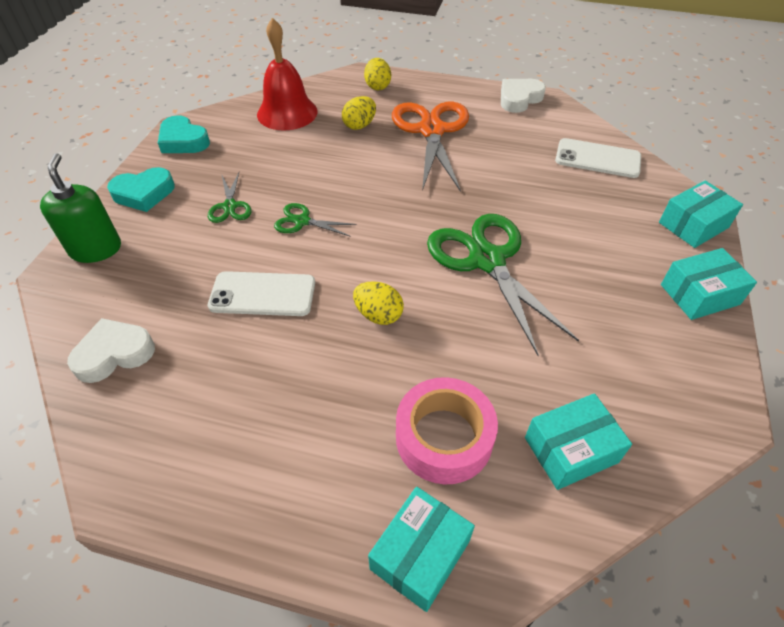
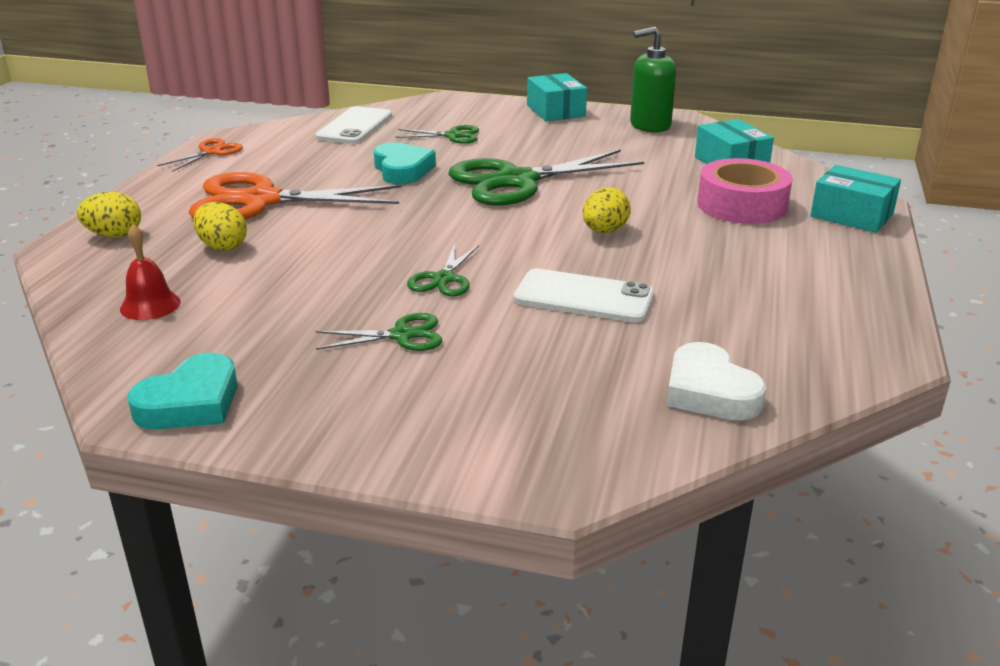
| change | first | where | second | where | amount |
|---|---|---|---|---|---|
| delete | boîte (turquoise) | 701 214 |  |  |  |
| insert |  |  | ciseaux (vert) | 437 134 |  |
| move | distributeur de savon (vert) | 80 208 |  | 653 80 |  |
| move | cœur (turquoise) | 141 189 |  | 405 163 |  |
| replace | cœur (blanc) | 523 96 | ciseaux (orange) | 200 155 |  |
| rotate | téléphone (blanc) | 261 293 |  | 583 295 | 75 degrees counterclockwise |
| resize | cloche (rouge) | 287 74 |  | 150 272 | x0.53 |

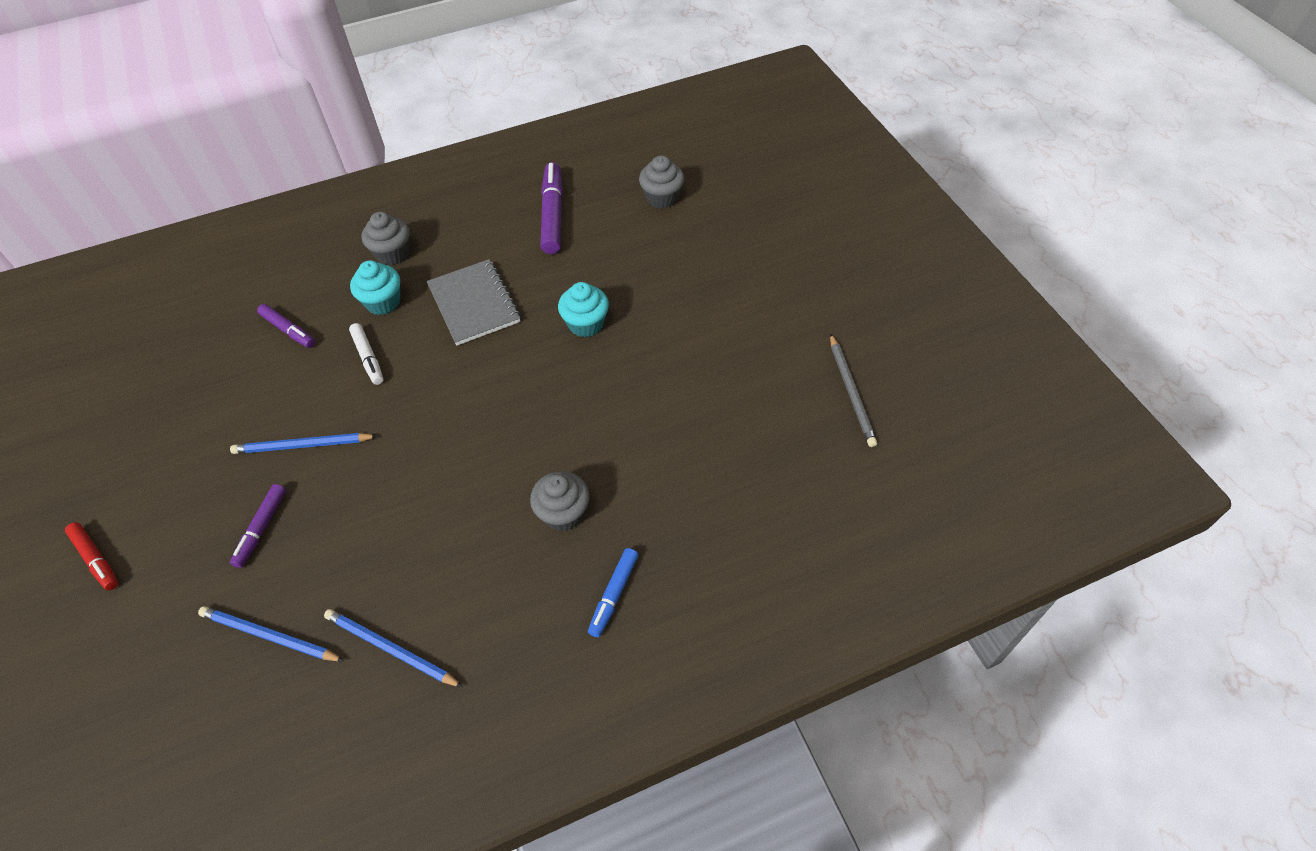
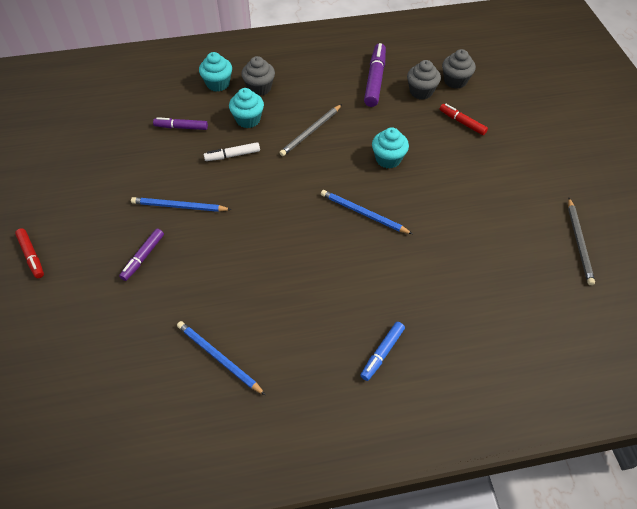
| change | first | where | second | where | amount |
|---|---|---|---|---|---|
| insert |  |  | muffin (turquoise) | 215 72 |  |
| insert |  |  | feutre (rouge) | 463 119 |  |
| move | crayon (bleu) | 271 633 |  | 366 212 |  |
| move | muffin (gris) | 559 501 |  | 424 80 |  |
| replace | carnet (gris) | 474 302 | crayon (gris) | 310 130 |  |
| rotate | feutre (violet) | 286 326 |  | 180 123 | 135 degrees clockwise |
| rotate | feutre (blanc) | 366 354 |  | 232 151 | 90 degrees clockwise |

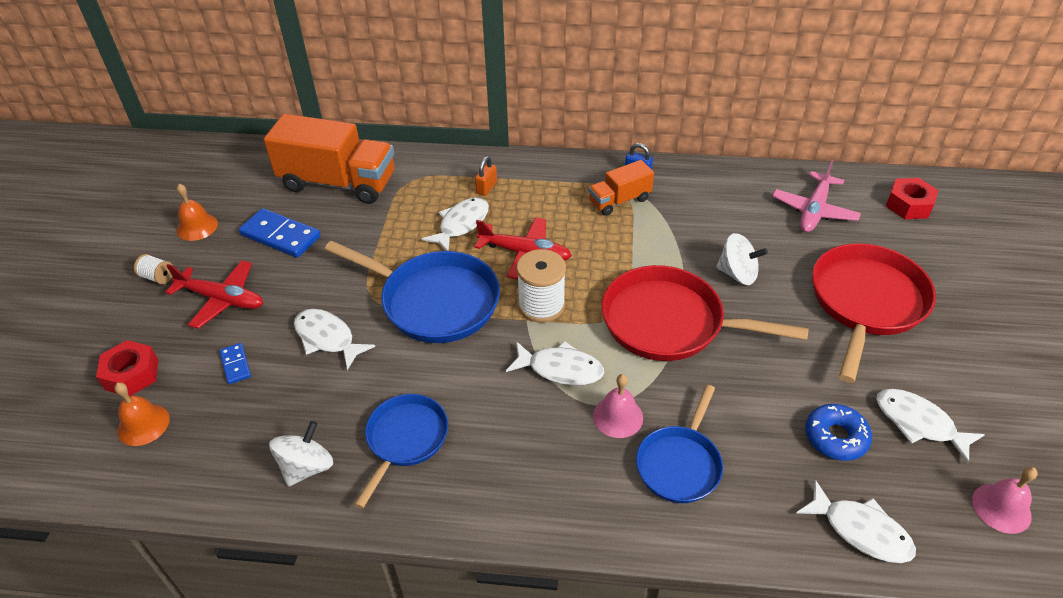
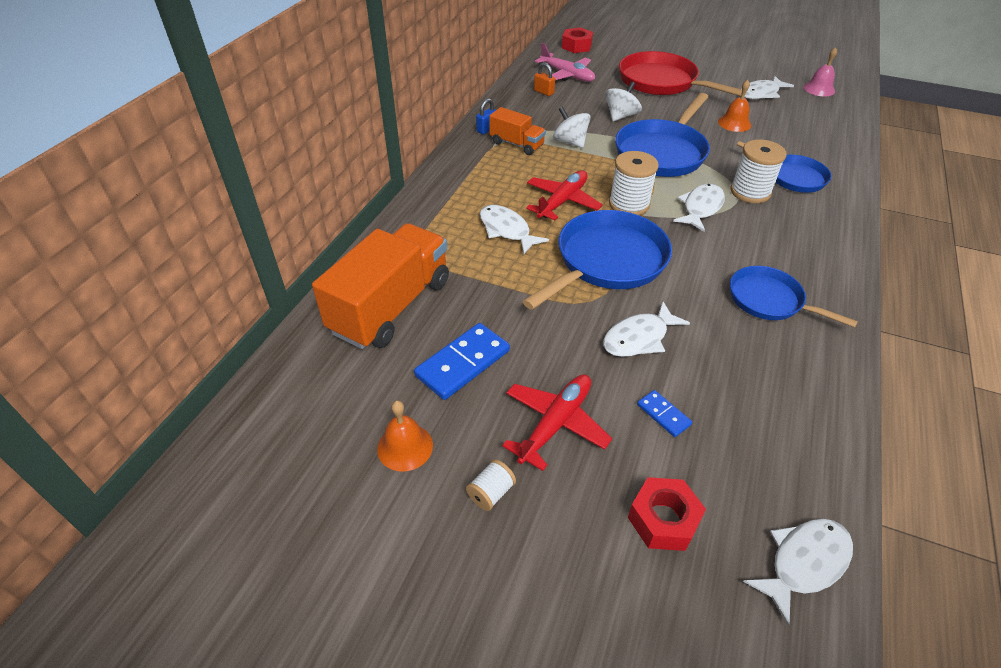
| change | first | where | second | where | amount |
|---|---|---|---|---|---|
| delete | beignet (bleu) | 838 432 |  |  |  |
| move | cloche (orange) | 142 414 |  | 734 106 |  |
| move | toupie (blanc) | 301 453 |  | 572 127 |  |
| move | cadenas (orange) | 486 176 |  | 544 79 |  |
| move | poisson (blanc) | 856 521 |  | 798 572 |  |
| replace | cloche (rose) | 618 406 | bobine (blanc) | 759 171 |  |
| recolor | poêle (rouge) | 705 313 | poêle (bleu) | 662 135 |  |
| rotate | domino (bleu) | 235 363 |  | 664 413 | 60 degrees clockwise |
| rotate | camion (orange) | 621 188 |  | 517 131 | 45 degrees counterclockwise |

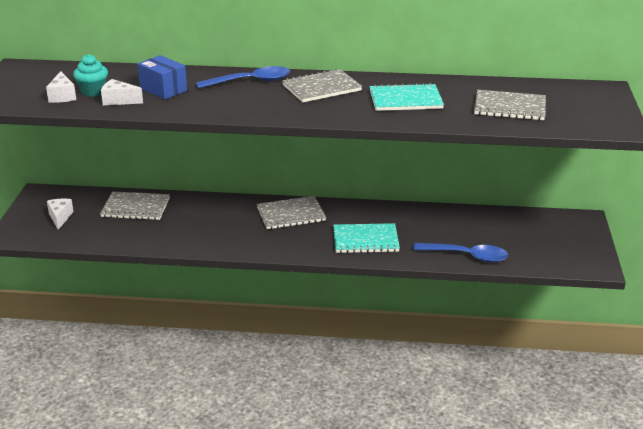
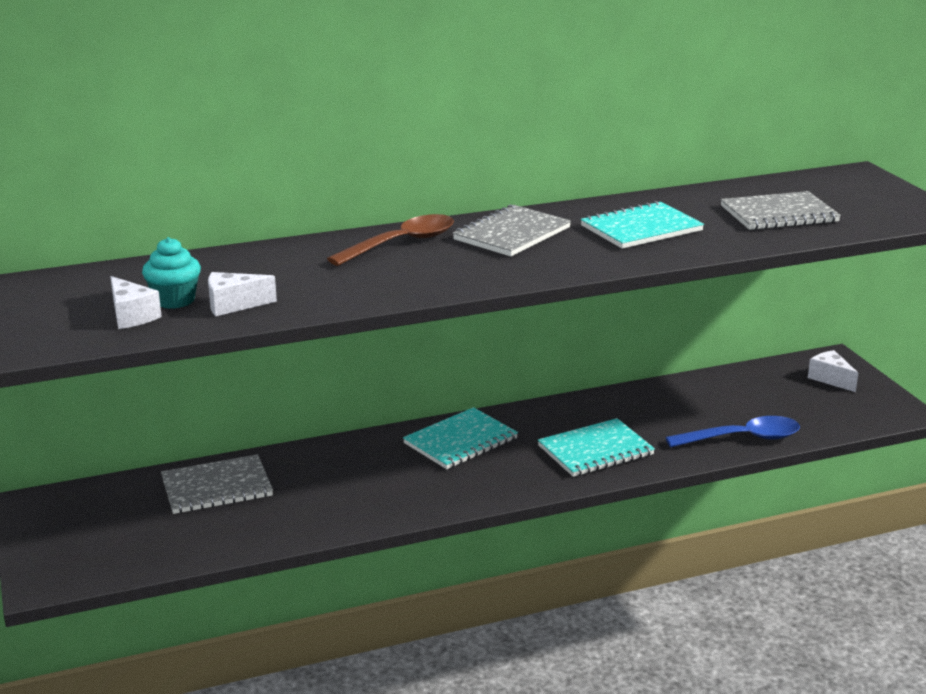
| change | first | where | second | where | amount |
|---|---|---|---|---|---|
| delete | boîte (bleu) | 162 77 |  |  |  |
| move | fromage (blanc) | 60 214 |  | 833 371 |  |
| recolor | cuillère (bleu) | 243 77 | cuillère (marron) | 390 240 |  |
| recolor | carnet (gris) | 291 212 | carnet (turquoise) | 460 438 |  |

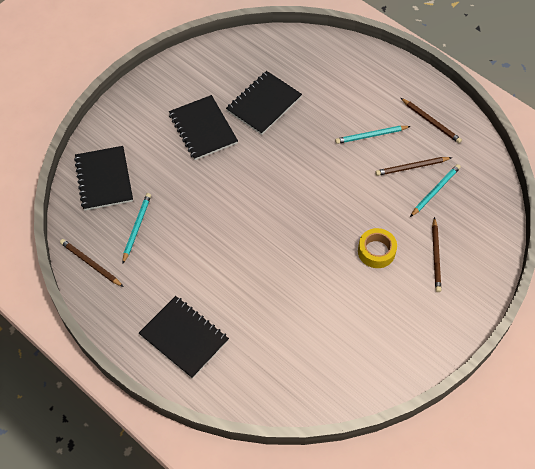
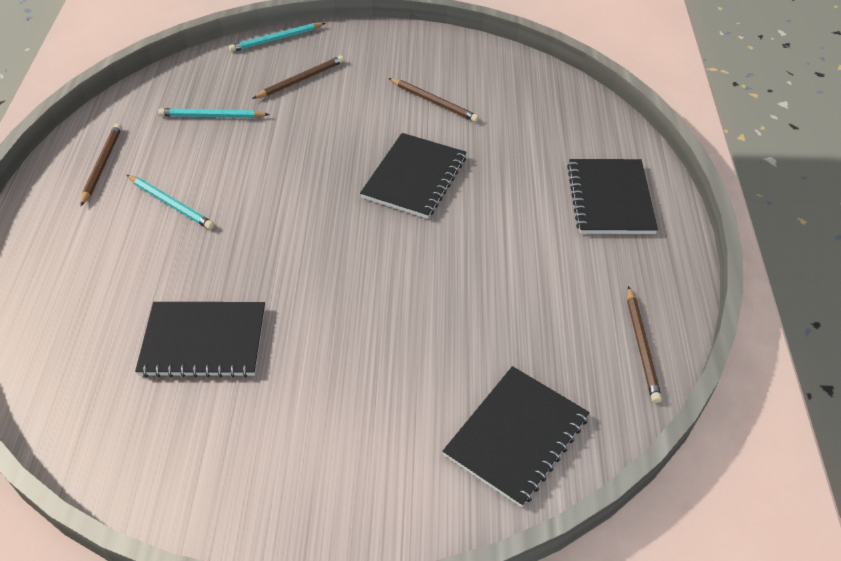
| change | first | where | second | where | amount |
|---|---|---|---|---|---|
| delete | ruban adhésif (jaune) | 377 248 |  |  |  |
| move | crayon (turquoise) | 136 228 |  | 277 37 |  |
| move | carnet (noir) | 203 127 |  | 413 176 |  |
| move | crayon (marron) | 413 166 |  | 434 100 |  |

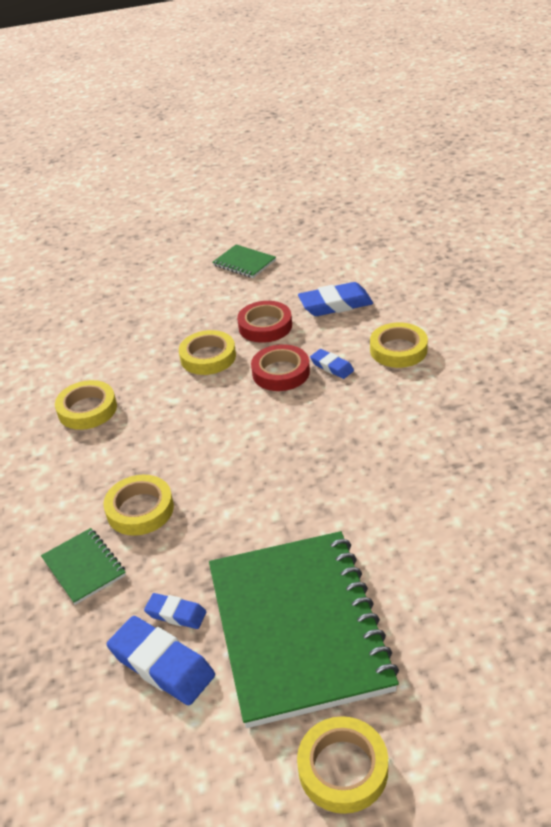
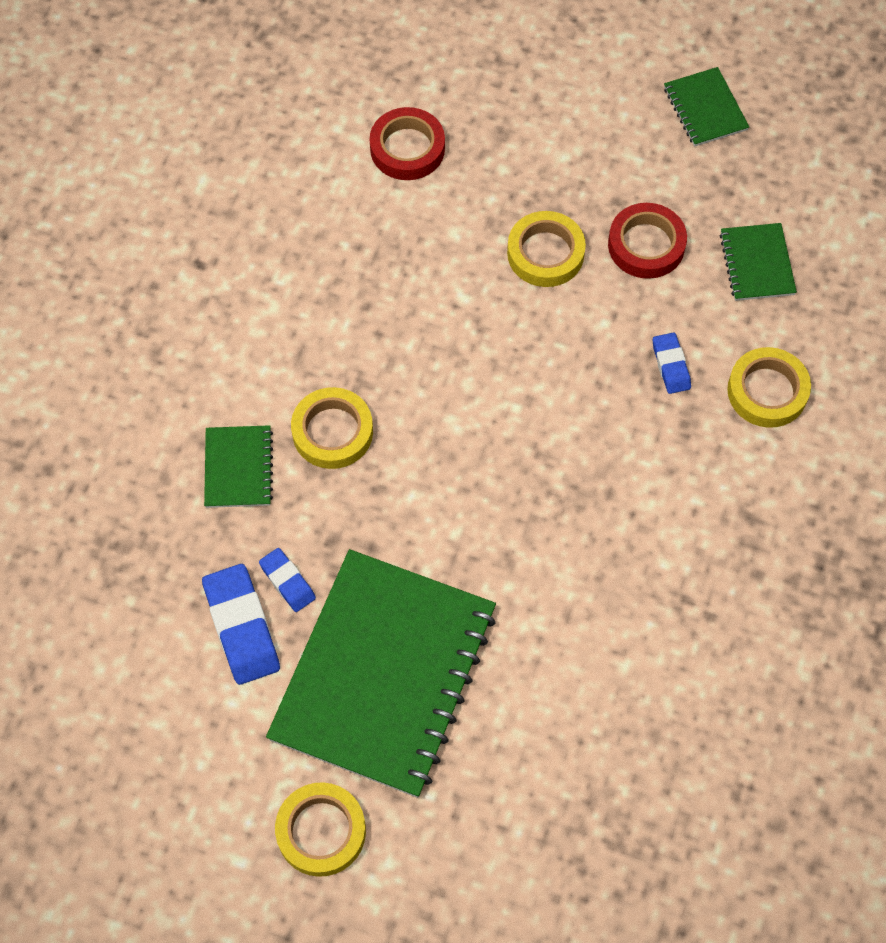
| change | first | where | second | where | amount |
|---|---|---|---|---|---|
| delete | ruban adhésif (jaune) | 86 405 |  |  |  |
| move | ruban adhésif (rouge) | 280 367 |  | 407 143 |  |
| replace | gomme (bleu) | 335 299 | carnet (vert) | 758 262 |  |

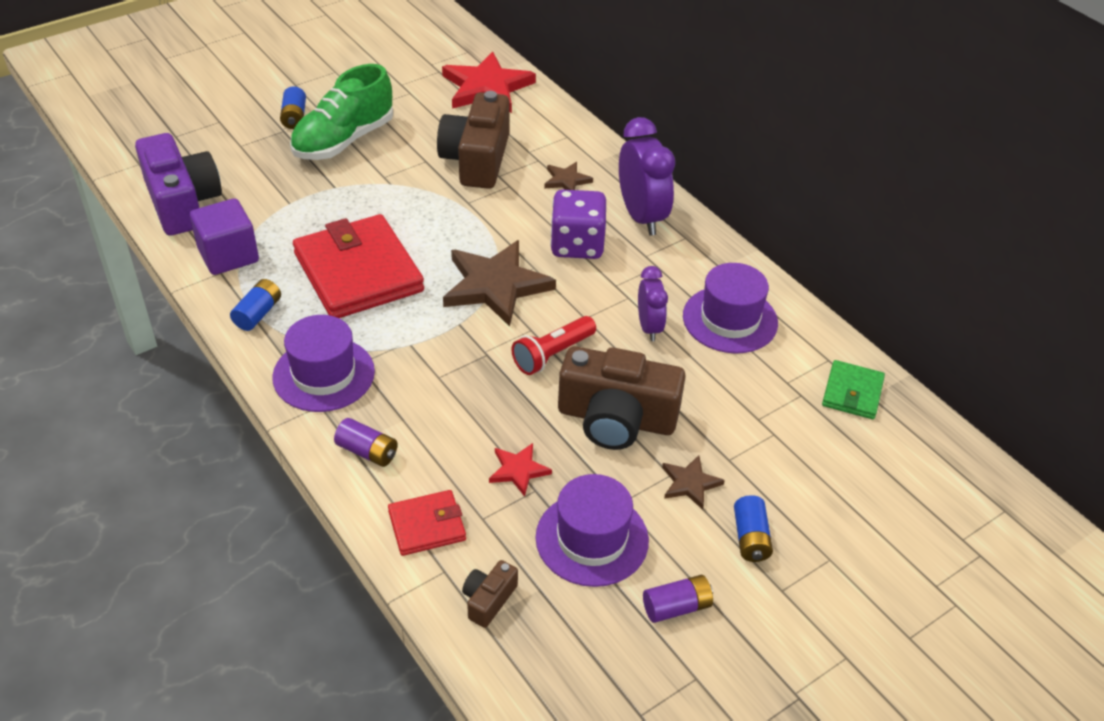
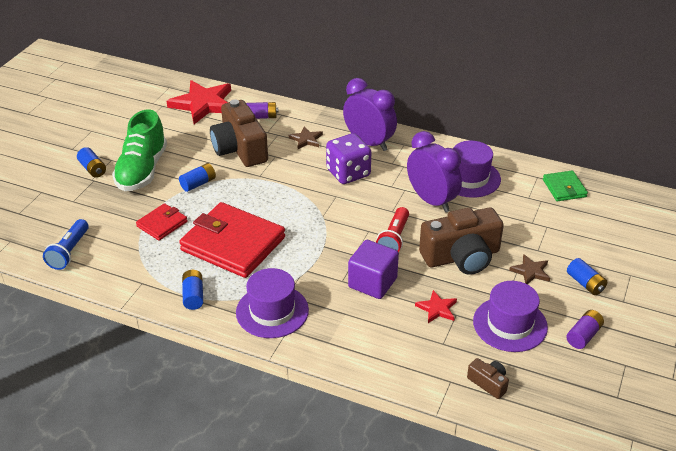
| change | first | where | second | where | amount |
|---|---|---|---|---|---|
| delete | étoile (marron) | 499 283 |  |  |  |
| insert |  |  | pile (bleu) | 197 177 |  |
| move | cube (violet) | 224 236 |  | 373 269 |  |
| move | pile (violet) | 366 442 |  | 262 110 |  |
| move | portefeuille (rouge) | 427 523 |  | 161 222 |  |
| replace | appareil photo (violet) | 178 184 | lampe de poche (bleu) | 66 244 |  |
| rotate | appareil photo (marron) | 490 594 |  | 488 378 | 135 degrees clockwise |
| resize | réveil (violet) | 653 303 |  | 434 171 | x1.69 |

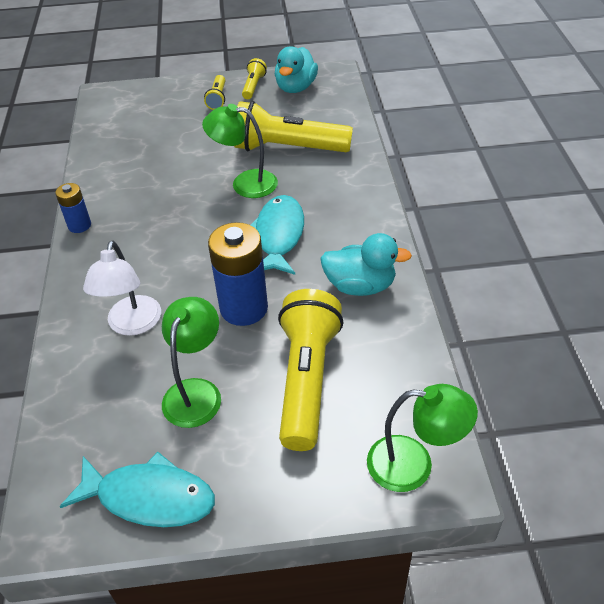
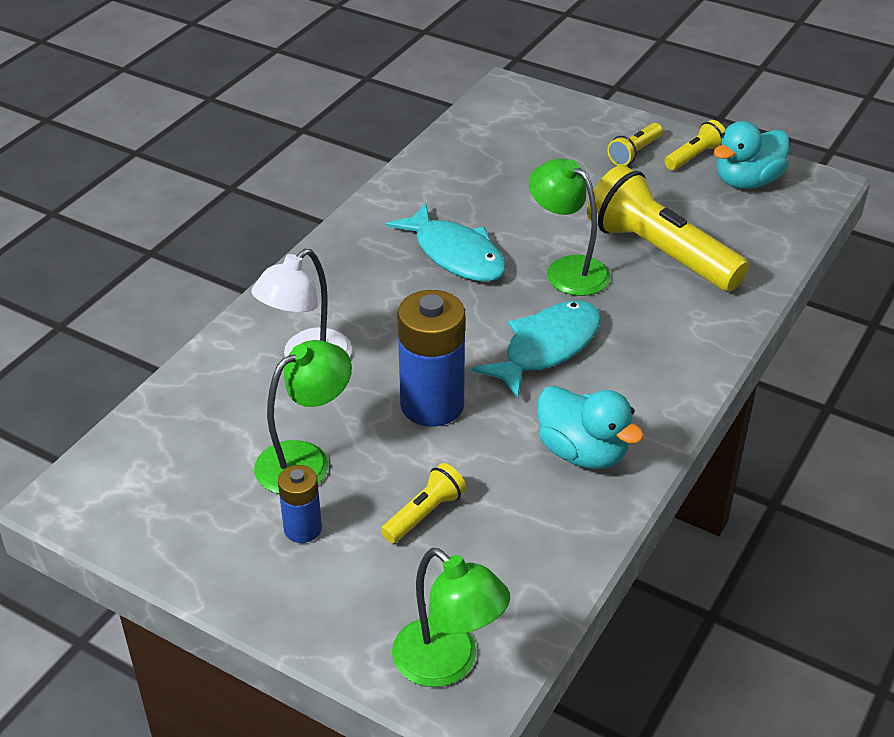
| change | first | where | second | where | amount |
|---|---|---|---|---|---|
| move | pile (bleu) | 73 208 |  | 300 504 |  |
| move | poisson (turquoise) | 137 489 |  | 445 242 |  |
| resize | lampe de poche (jaune) | 311 370 |  | 423 503 | x0.47 |

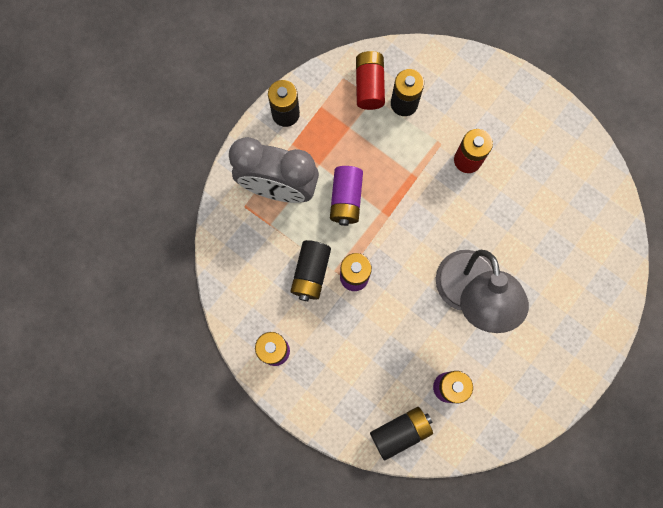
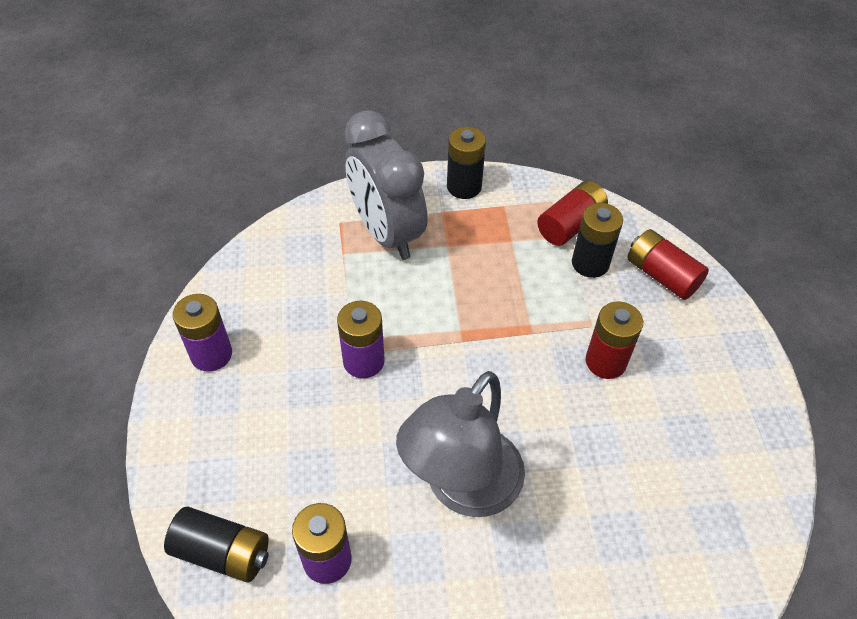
| change | first | where | second | where | amount |
|---|---|---|---|---|---|
| delete | pile (noir) | 311 270 |  |  |  |
| delete | pile (violet) | 346 196 |  |  |  |
| insert |  |  | pile (rouge) | 668 264 |  |

